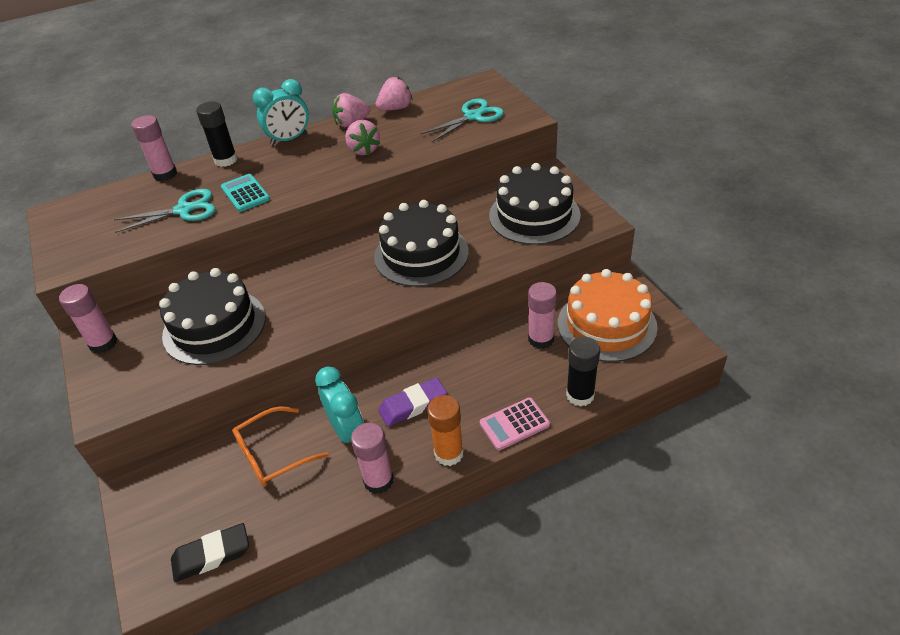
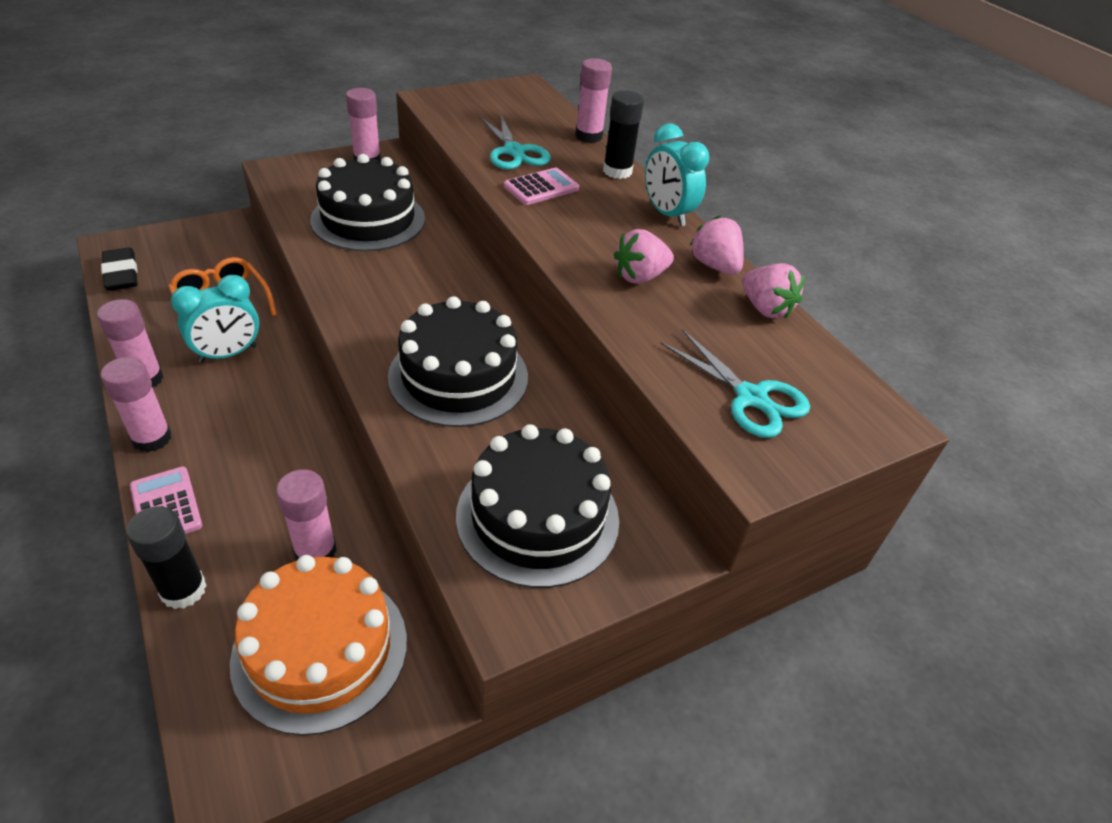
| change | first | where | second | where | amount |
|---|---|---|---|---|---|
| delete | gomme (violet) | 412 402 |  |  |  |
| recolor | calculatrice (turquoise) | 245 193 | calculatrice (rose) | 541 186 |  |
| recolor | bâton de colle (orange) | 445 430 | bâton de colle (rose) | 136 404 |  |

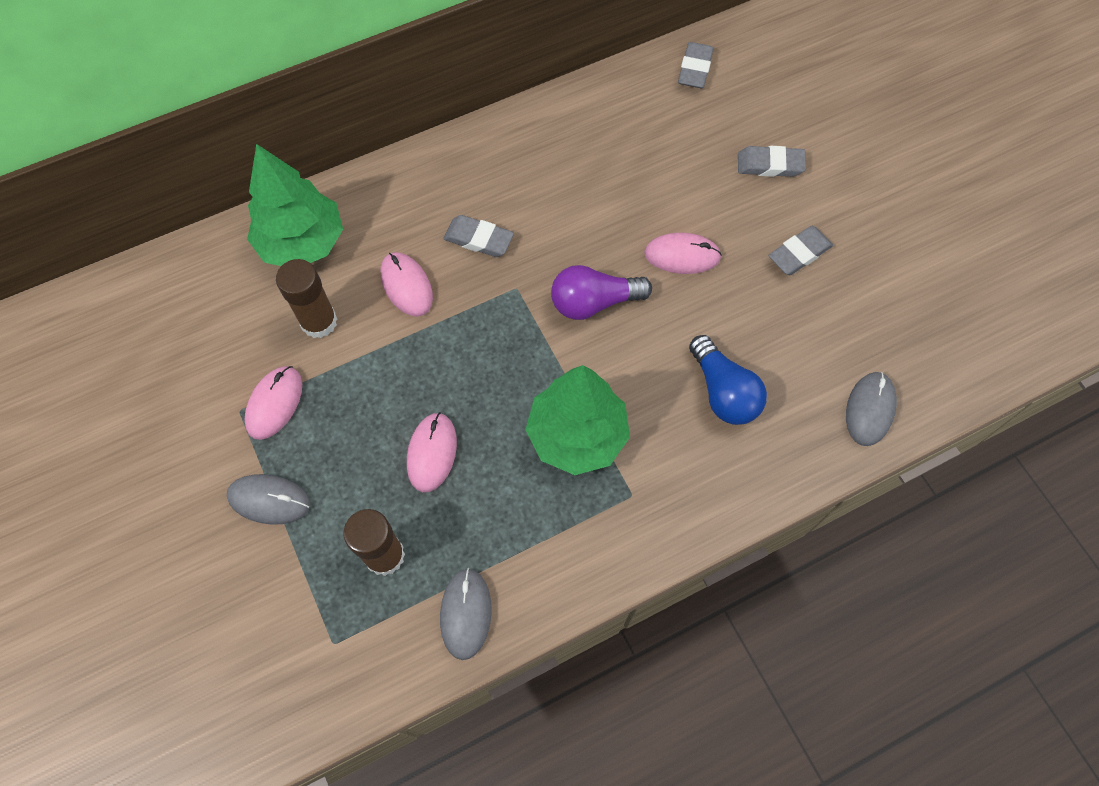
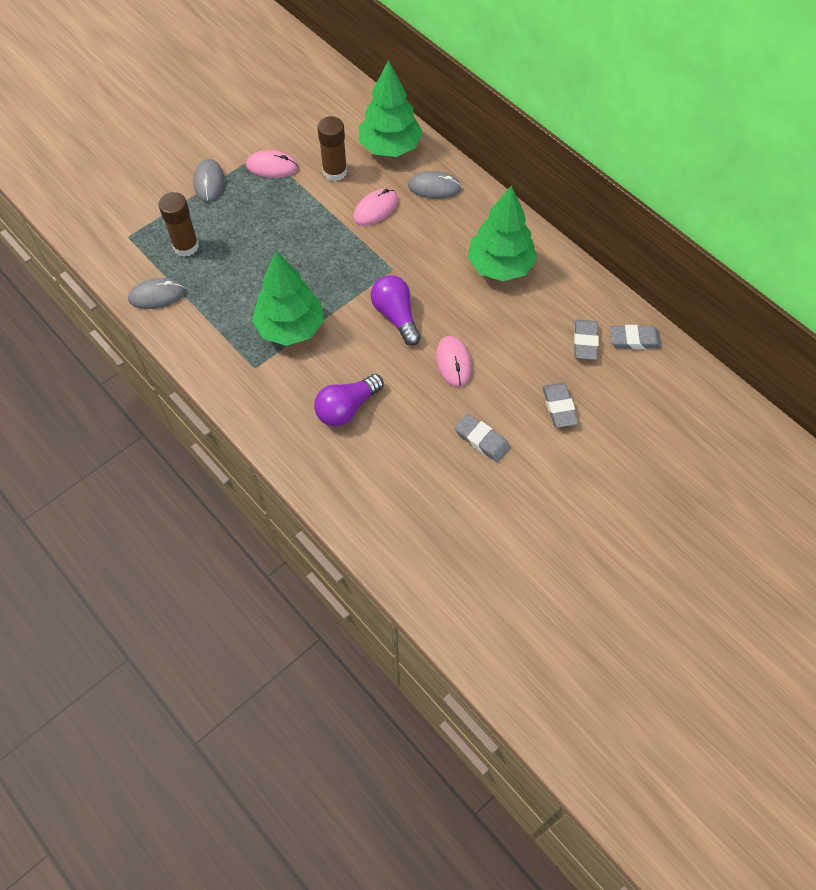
| change | first | where | second | where | amount |
|---|---|---|---|---|---|
| delete | souris (rose) | 432 452 |  |  |  |
| insert |  |  | arbre (vert) | 502 233 |  |
| move | gomme (gris) | 478 236 |  | 586 340 |  |
| move | souris (gris) | 871 409 |  | 435 185 |  |
| recolor | ampoule (bleu) | 728 380 | ampoule (violet) | 349 400 |  |

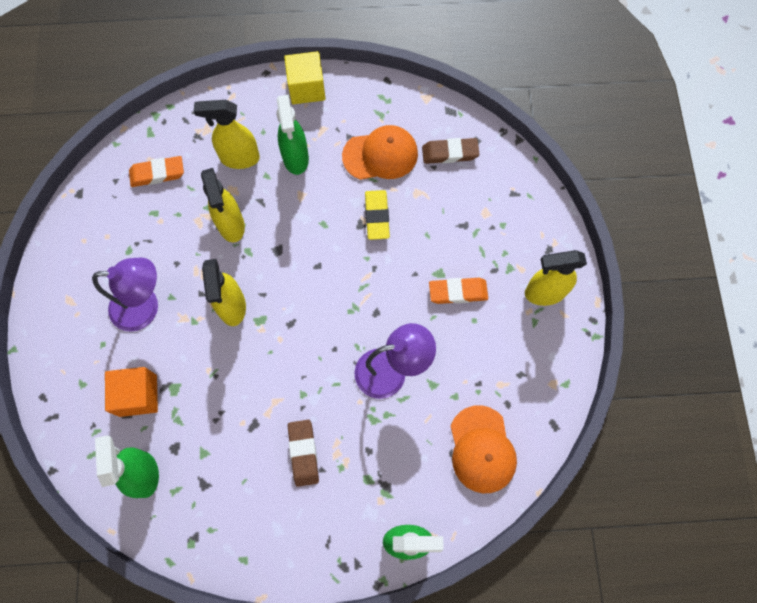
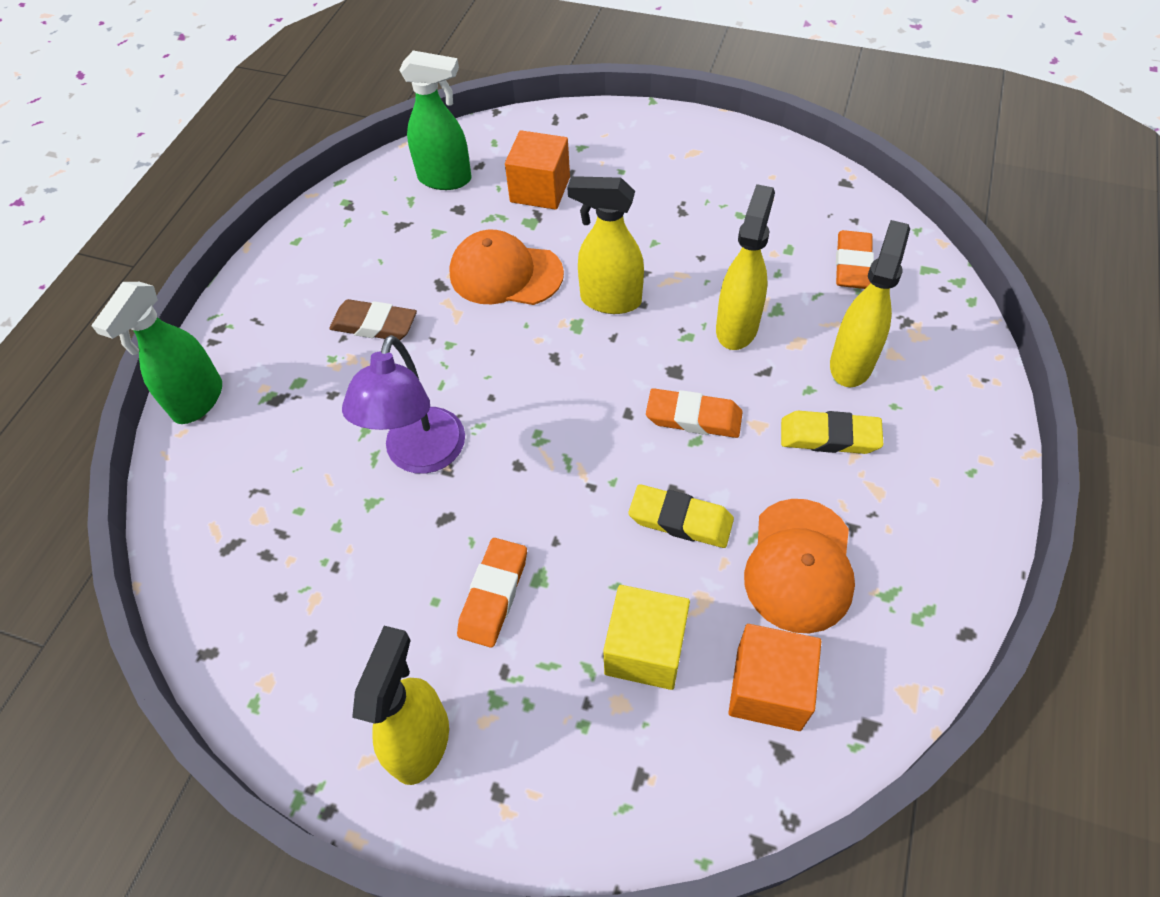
| change | first | where | second | where | amount |
|---|---|---|---|---|---|
| delete | lampe (violet) | 125 294 |  |  |  |
| insert |  |  | gomme (orange) | 694 413 |  |
| move | cube (jaune) | 305 77 |  | 646 637 |  |
| move | casquette (orange) | 484 449 |  | 506 267 |  |
| replace | vaporisateur (vert) | 293 134 | gomme (jaune) | 832 432 |  |
| replace | gomme (marron) | 450 151 | cube (orange) | 774 677 |  |
| rotate | vaporisateur (jaune) | 223 205 |  | 745 267 | 105 degrees clockwise |

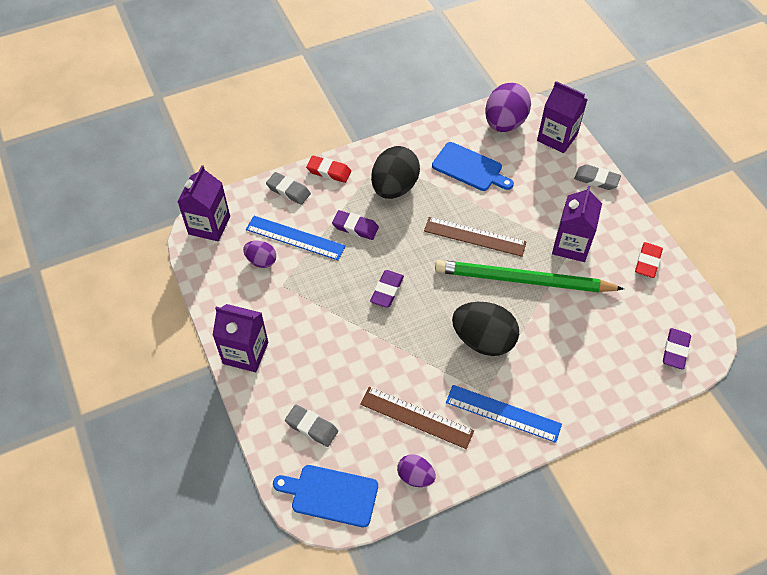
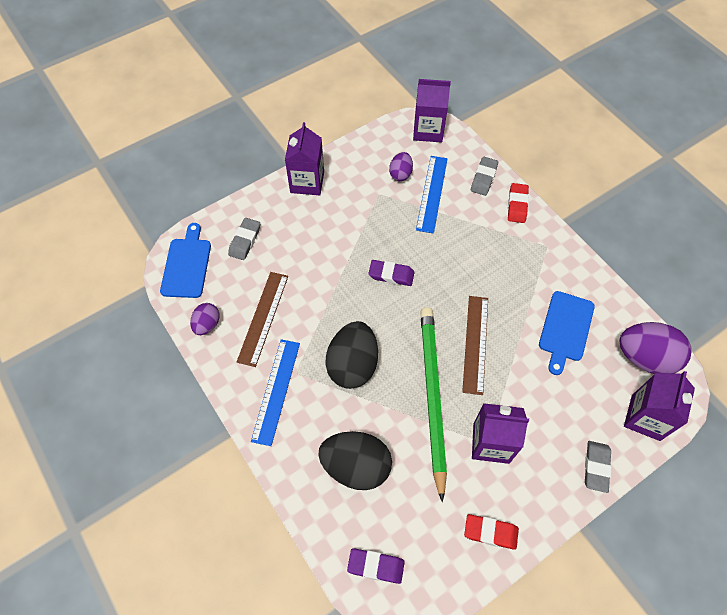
| change | first | where | second | where | amount |
|---|---|---|---|---|---|
| delete | gomme (violet) | 355 225 |  |  |  |
| move | œuf (noir) | 395 172 |  | 355 460 |  |

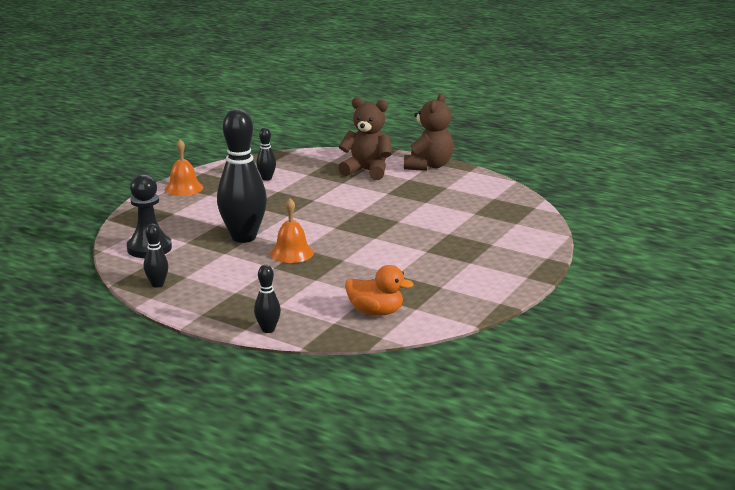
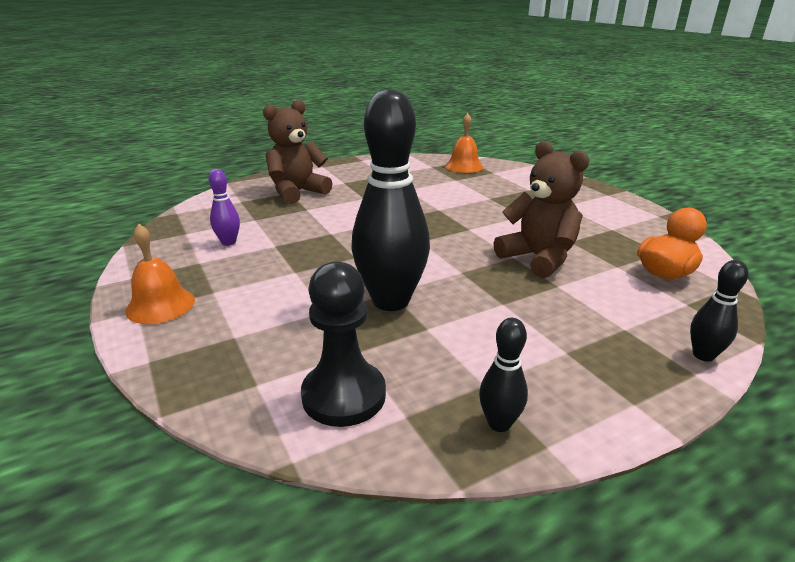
| change | first | where | second | where | amount |
|---|---|---|---|---|---|
| move | cloche (orange) | 292 230 |  | 464 143 |  |
| move | ours en peluche (marron) | 429 132 |  | 541 209 |  |
| recolor | quille (noir) | 266 154 | quille (violet) | 224 207 |  |

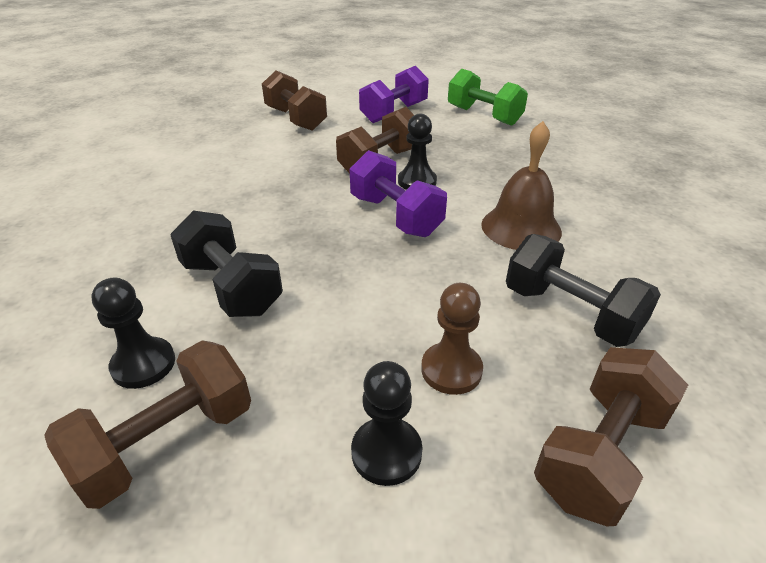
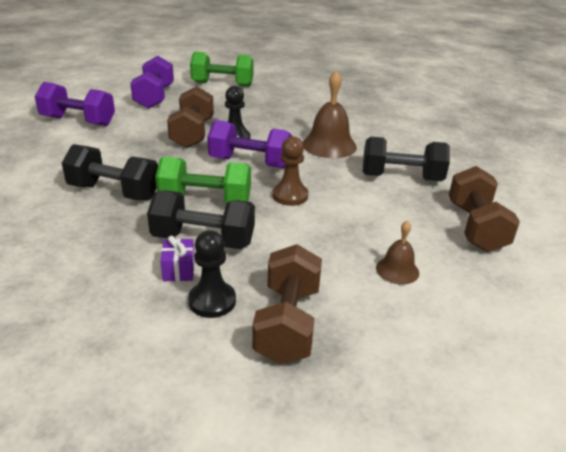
| change | first | where | second | where | amount |
|---|---|---|---|---|---|
| insert |  |  | haltère (noir) | 110 172 |  |
| insert |  |  | haltère (vert) | 203 180 |  |
| insert |  |  | cadeau (violet) | 177 258 |  |
| move | pion (marron) | 452 339 |  | 290 171 |  |
| replace | pion (noir) | 386 423 | cloche (marron) | 397 252 |  |
| recolor | haltère (marron) | 294 100 | haltère (violet) | 75 104 |  |

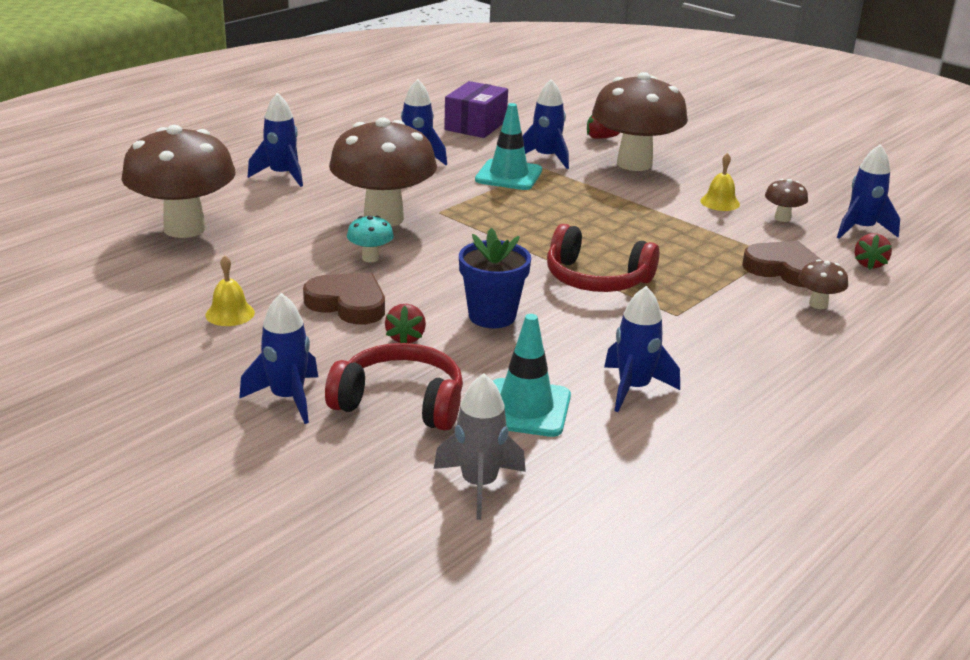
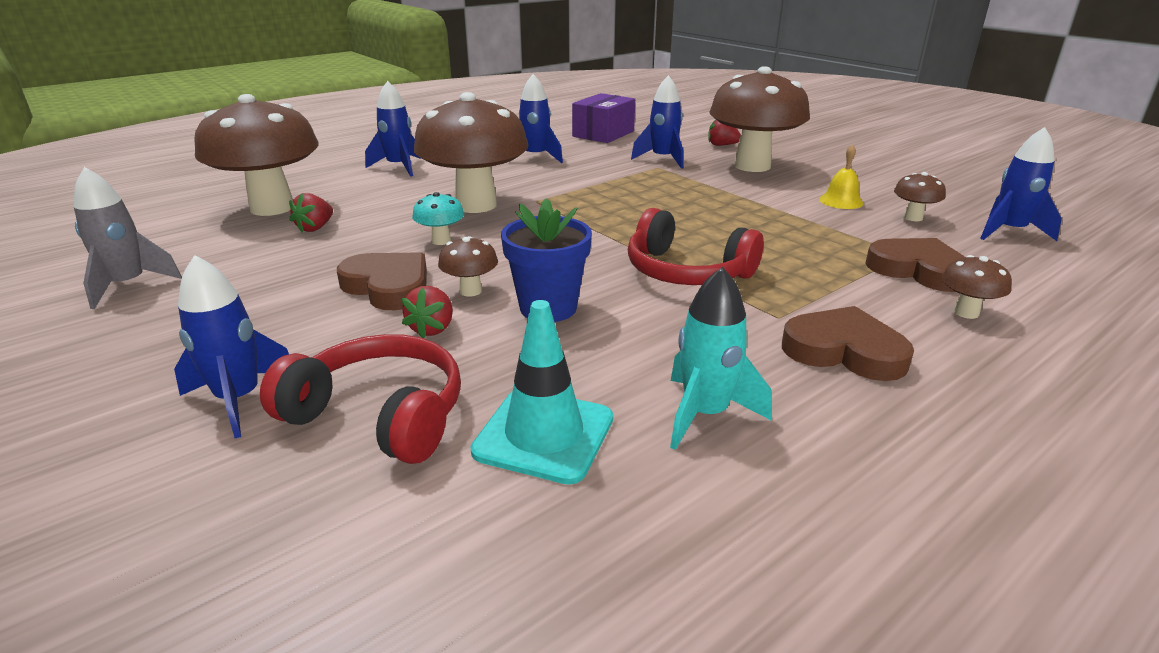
| change | first | where | second | where | amount |
|---|---|---|---|---|---|
| delete | cloche (jaune) | 230 291 |  |  |  |
| delete | cône de chantier (turquoise) | 508 146 |  |  |  |
| insert |  |  | champignon (marron) | 468 266 |  |
| insert |  |  | cœur (marron) | 848 343 |  |
| move | fusée (gris) | 480 447 |  | 128 238 |  |
| move | fraise (rouge) | 873 251 |  | 311 212 |  |
| recolor | fusée (bleu) | 642 349 | fusée (turquoise) | 721 358 |  |

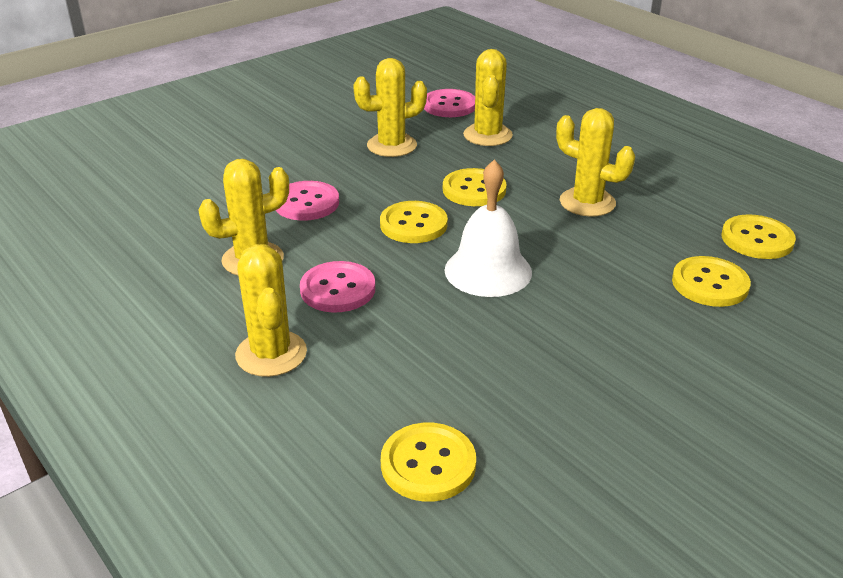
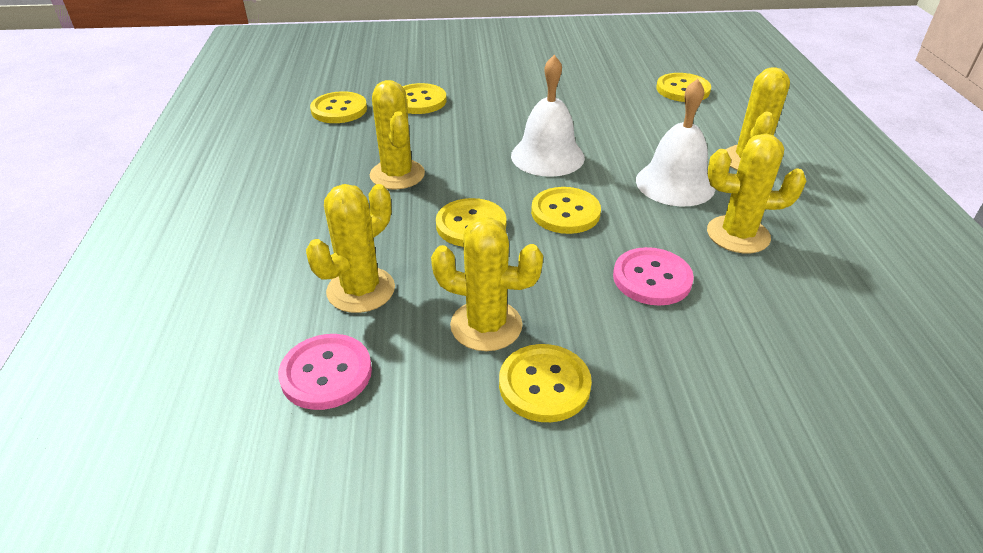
| change | first | where | second | where | amount |
|---|---|---|---|---|---|
| insert |  |  | bouton (jaune) | 545 383 |  |
| replace | bouton (rose) | 337 287 | cloche (blanc) | 675 142 |  |

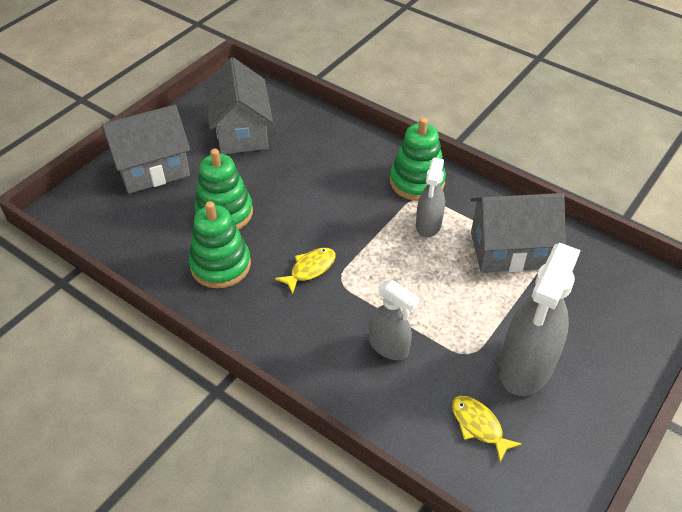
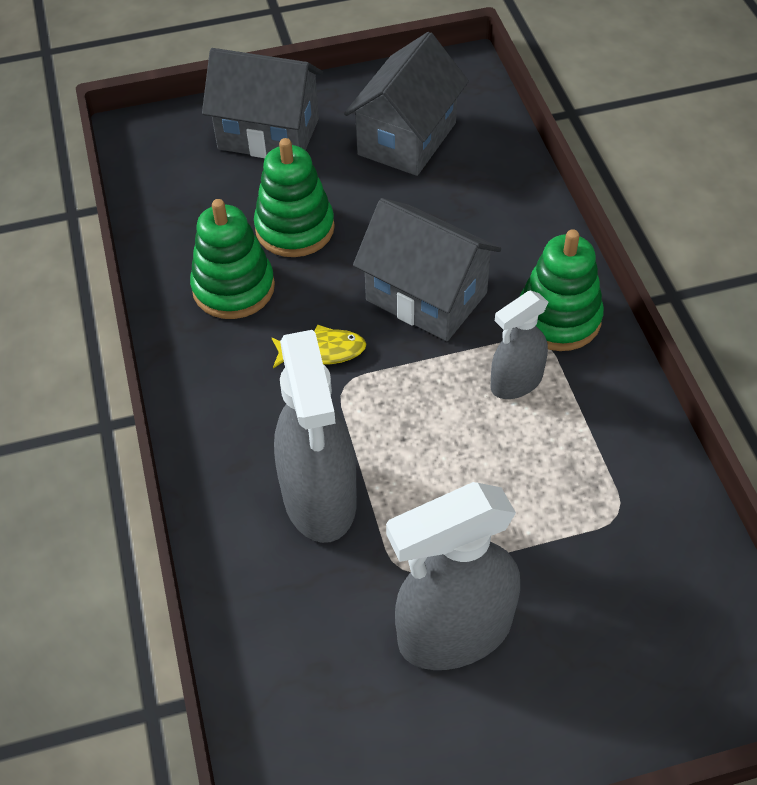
| change | first | where | second | where | amount |
|---|---|---|---|---|---|
| delete | poisson (jaune) | 487 429 |  |  |  |
| move | maison (gris) | 518 233 |  | 427 269 |  |
| resize | vaporisateur (gris) | 394 320 |  | 315 436 | x1.74 |

